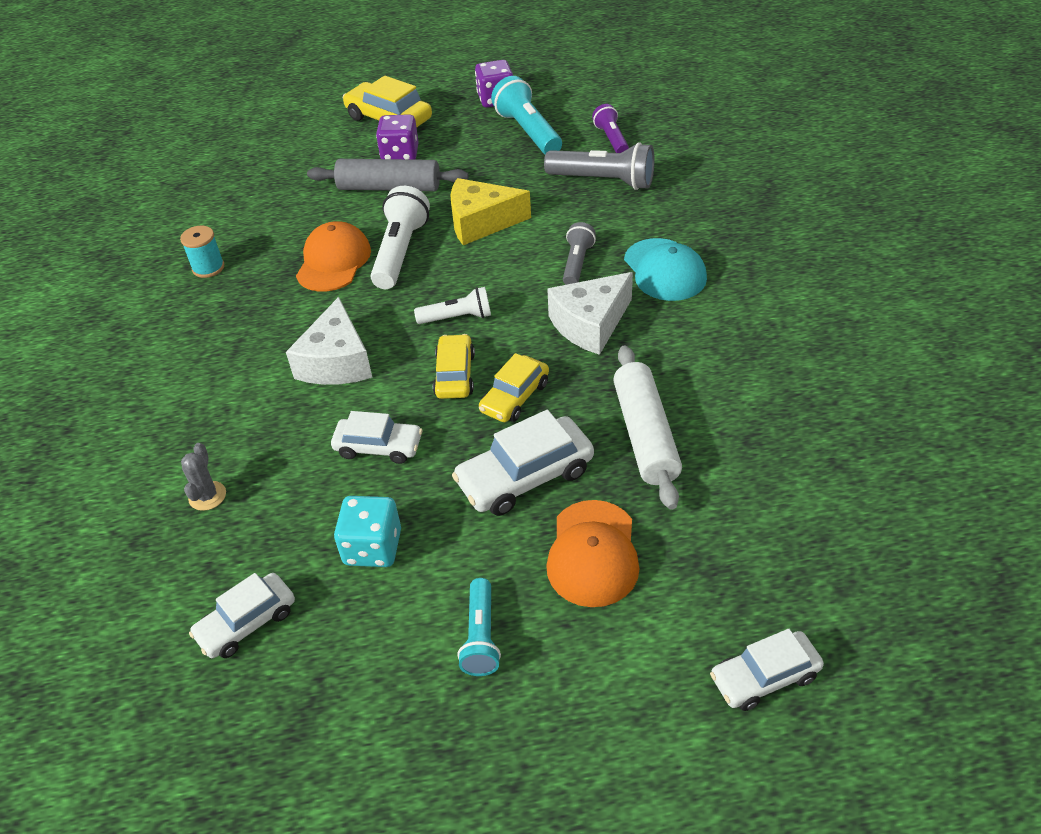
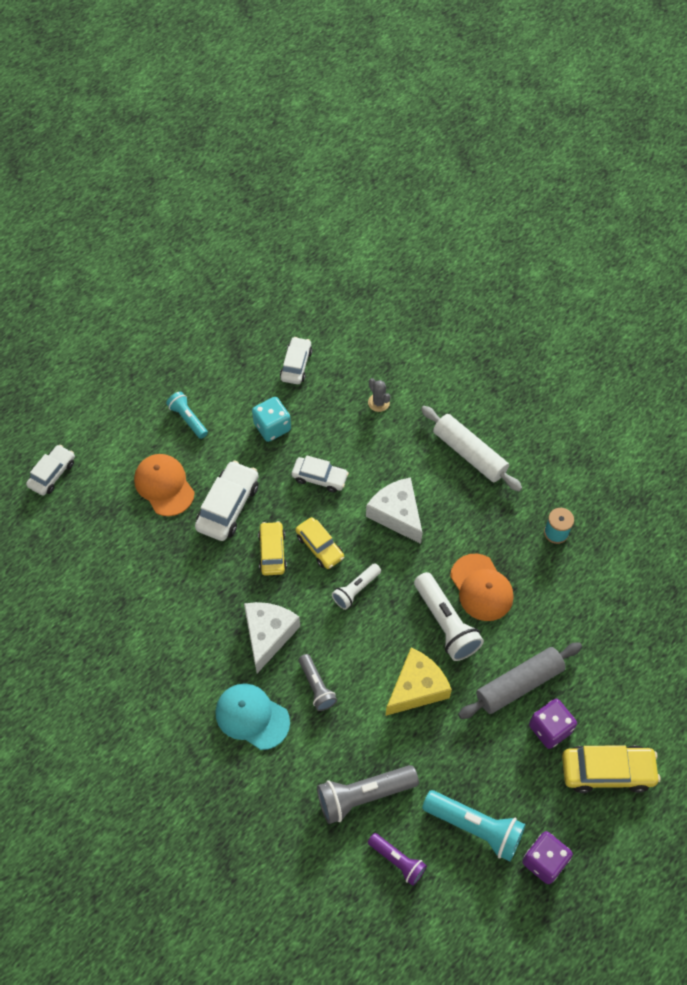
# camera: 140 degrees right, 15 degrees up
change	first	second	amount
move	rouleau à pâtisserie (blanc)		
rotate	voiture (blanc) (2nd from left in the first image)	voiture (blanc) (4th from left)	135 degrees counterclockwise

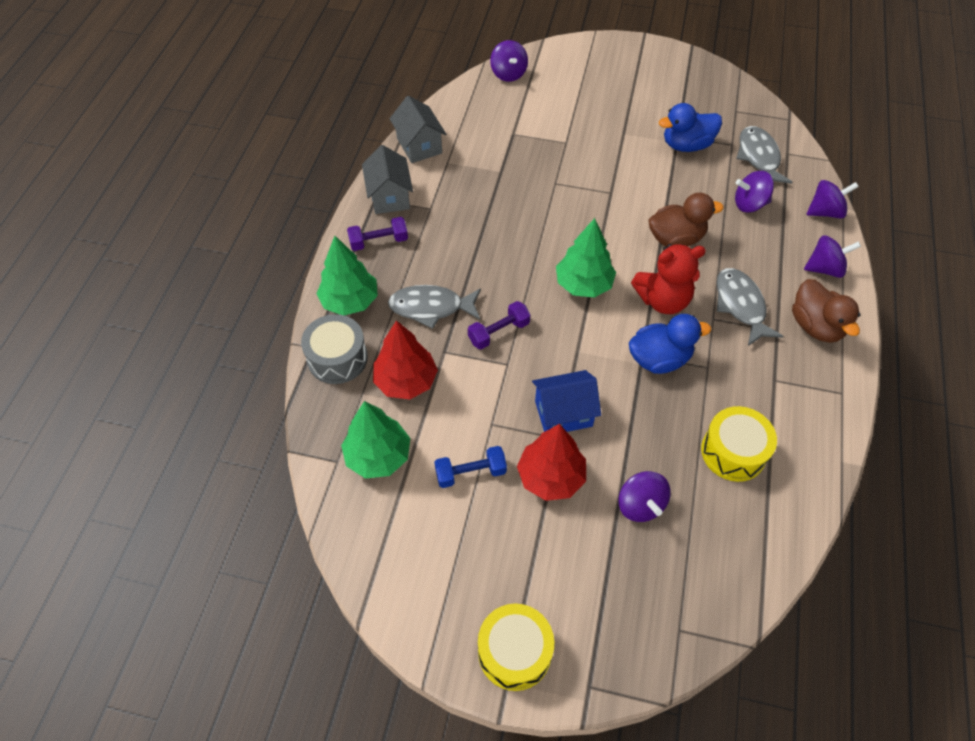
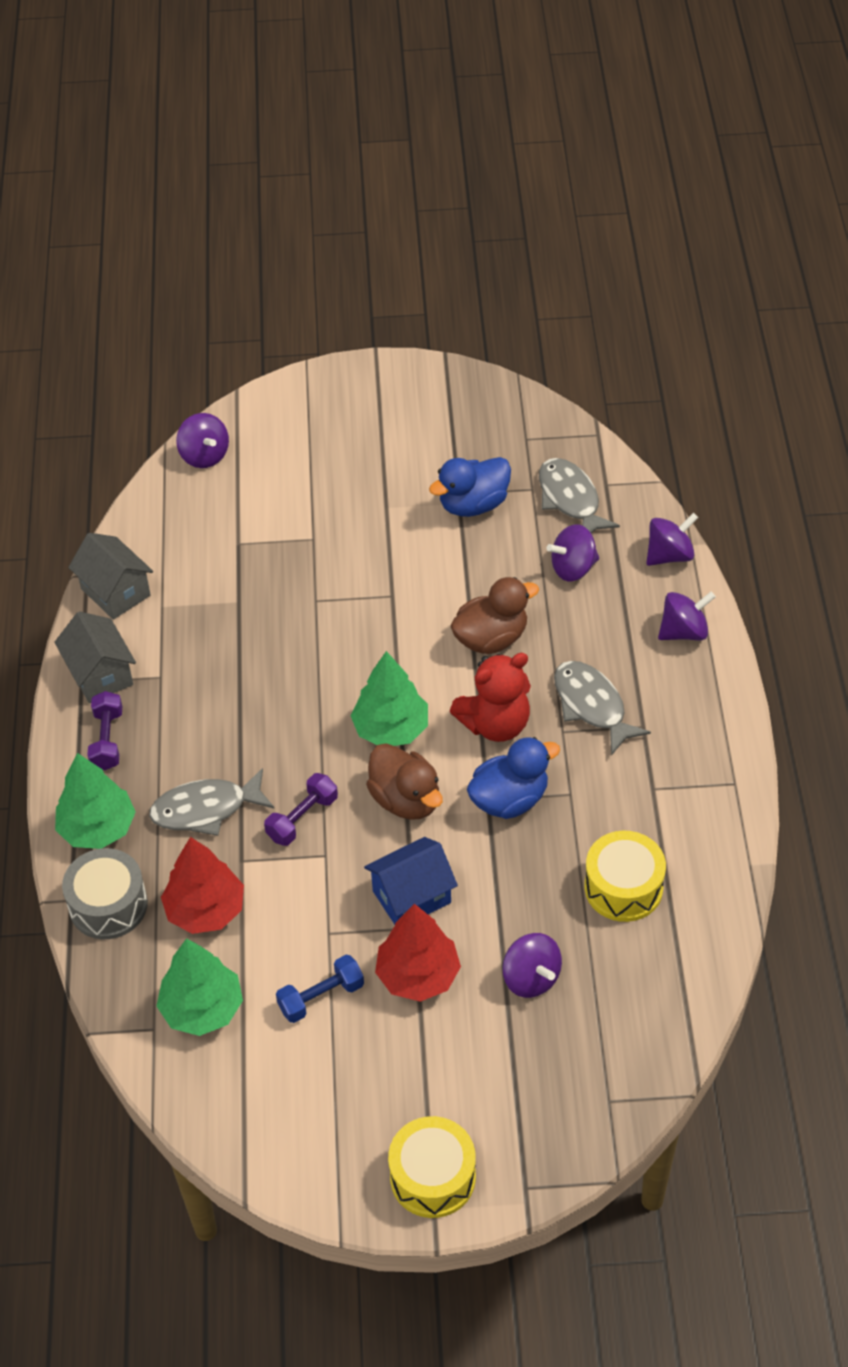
# camera: 15 degrees left, 5 degrees down
change	first	second	amount
rotate	haltère (violet) (1st from left)		60 degrees counterclockwise
move	canard (marron) (2nd from left in the first image)	canard (marron) (1st from left)	

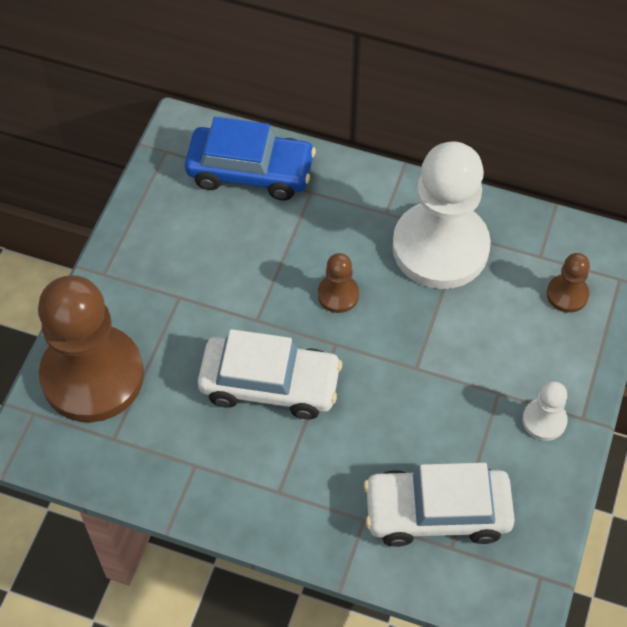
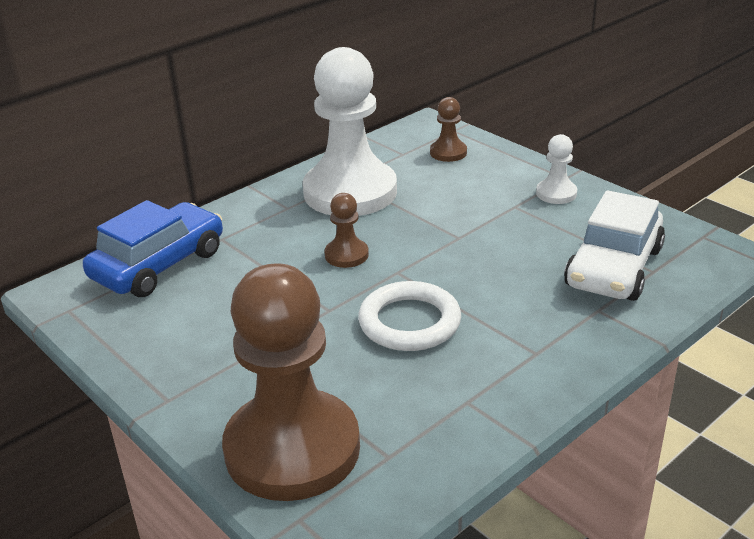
# camera: 60 degrees left, 25 degrees down
change	first	second	amount
replace	voiture (blanc) (1st from left)	anneau (blanc)	

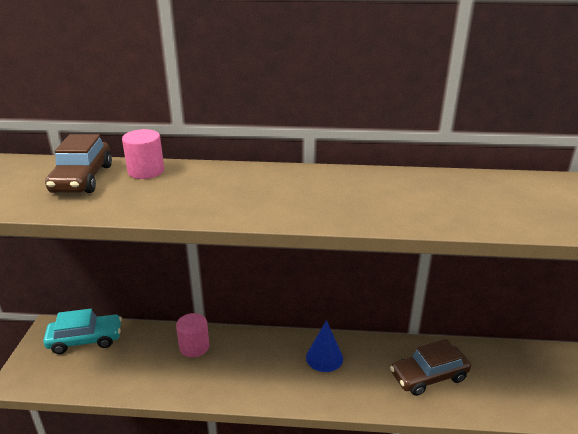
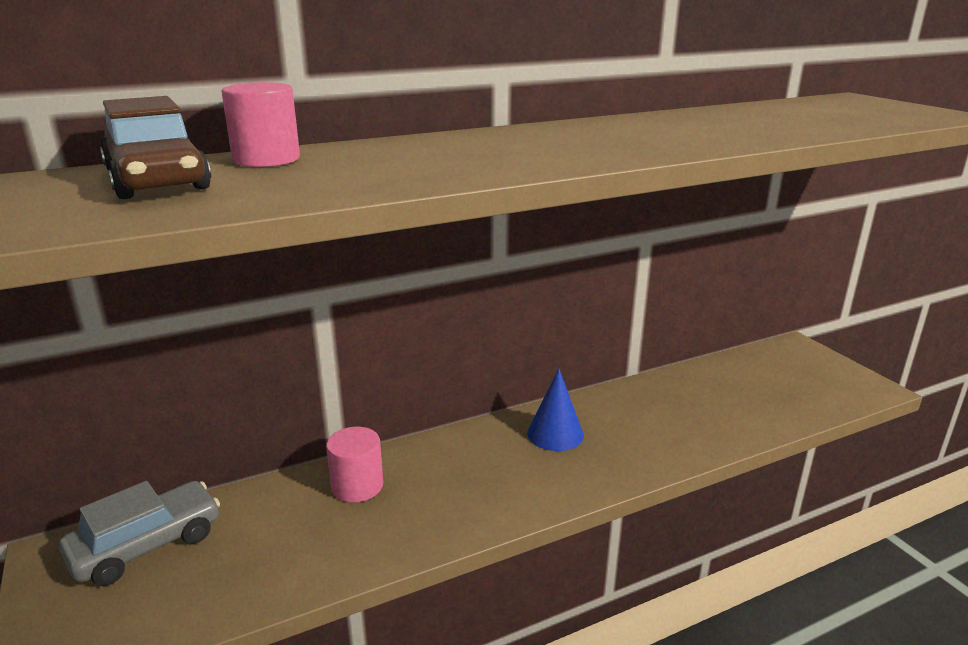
# camera: 30 degrees left, 5 degrees down
change	first	second	amount
recolor	voiture (turquoise)	voiture (gris)	
delete	voiture (marron) (2nd from left)		

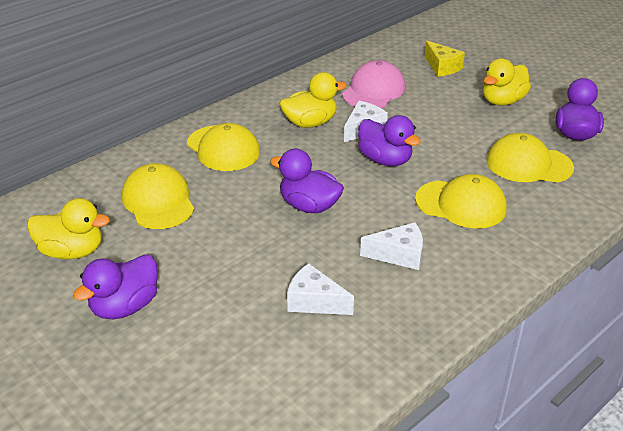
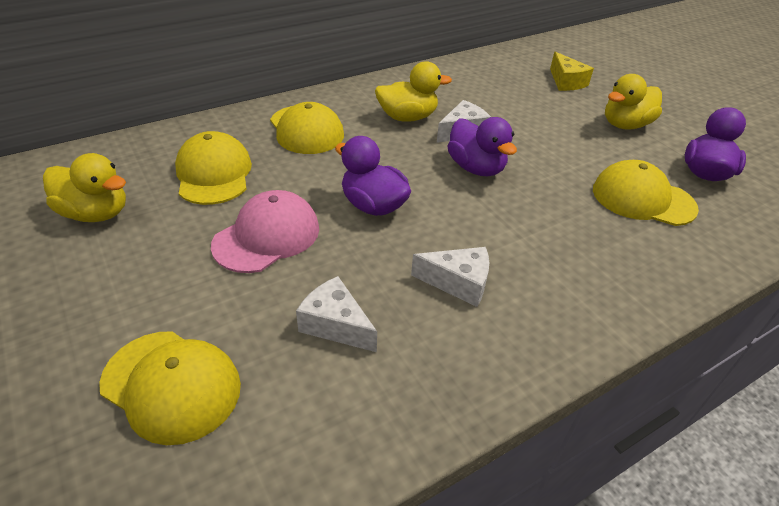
# camera: 10 degrees right, 5 degrees up
change	first	second	amount
move	casquette (rose)		
move	casquette (jaune) (3rd from left in the first image)	casquette (jaune) (1st from left)	
delete	canard (violet) (1st from left)		

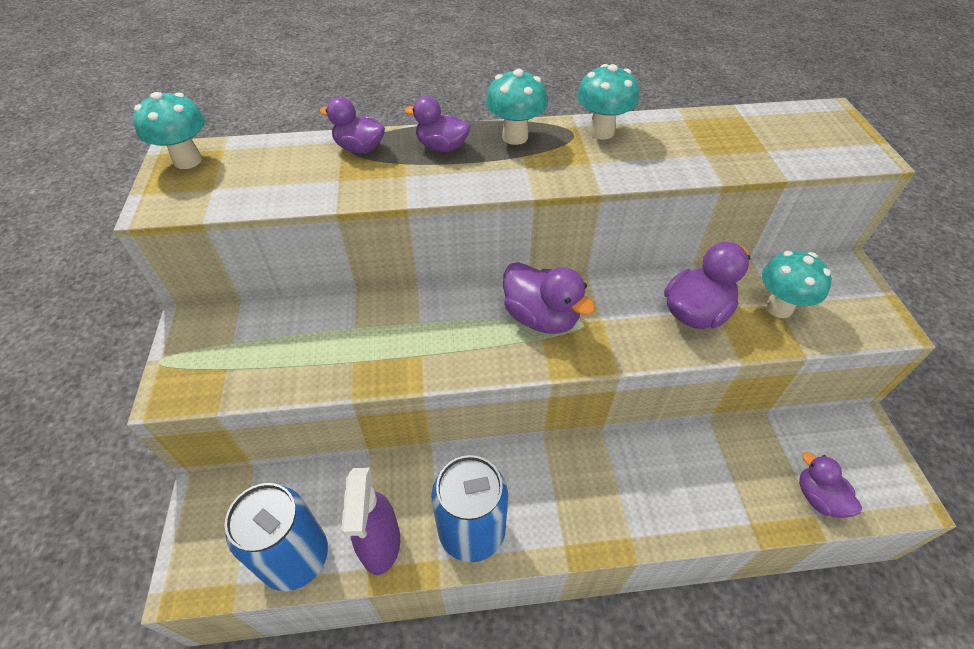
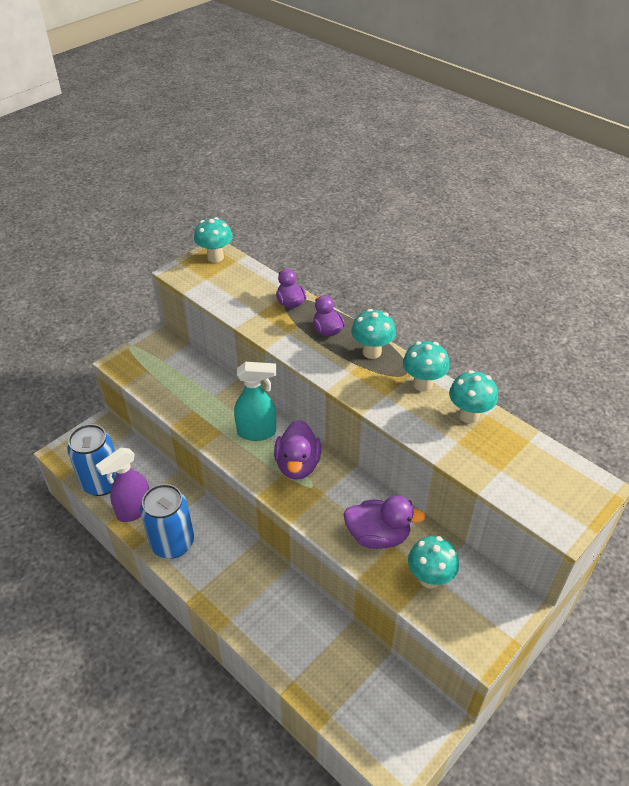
# camera: 50 degrees right, 5 degrees down
change	first	second	amount
delete	canard (violet) (5th from left)		
insert		vaporisateur (turquoise)	
insert		champignon (turquoise) (5th from left)	

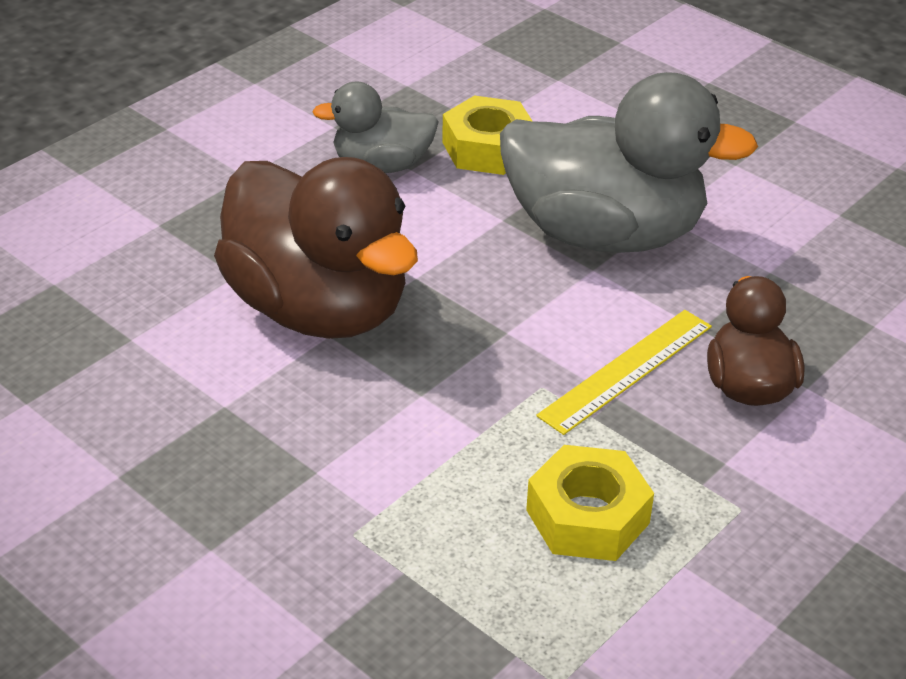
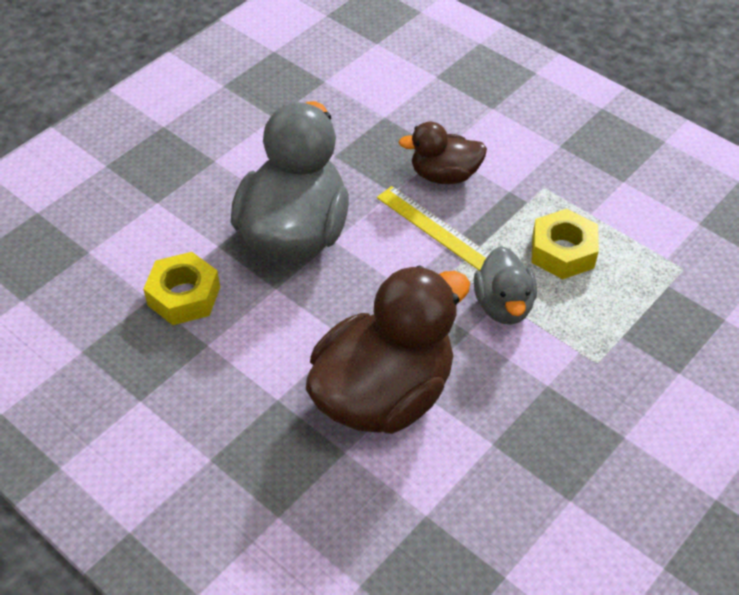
# camera: 90 degrees left, 10 degrees up
change	first	second	amount
move	canard (gris) (1st from left in the first image)	canard (gris) (2nd from left)	

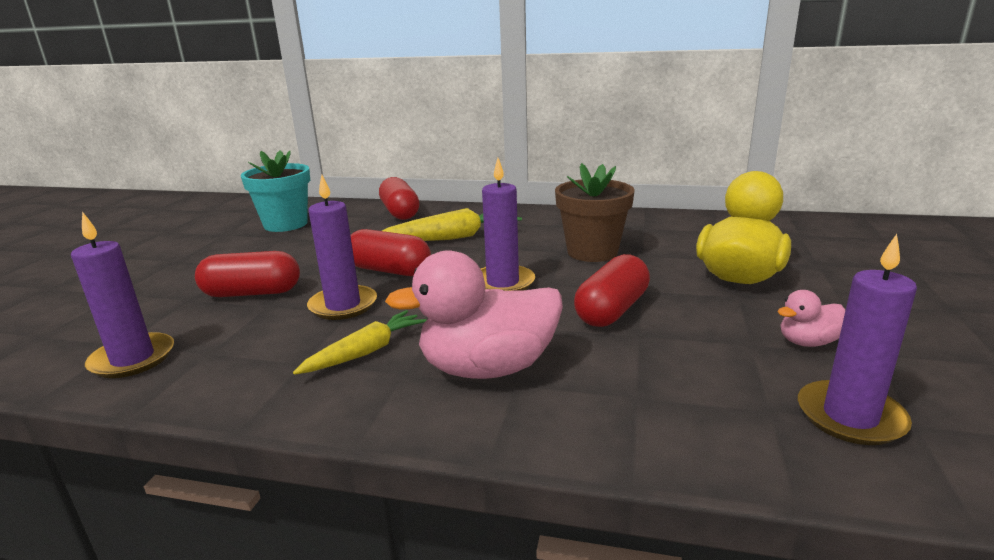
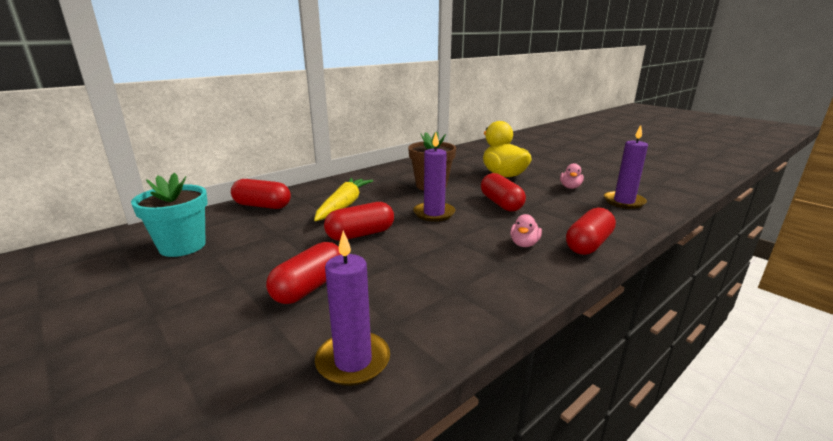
# camera: 55 degrees left, 0 degrees up
change	first	second	amount
delete	bougie (violet) (2nd from left)		
resize	canard (rose) (1st from left)		x0.48
delete	carotte (jaune) (1st from left)		
insert		gélule (rouge) (5th from left)	

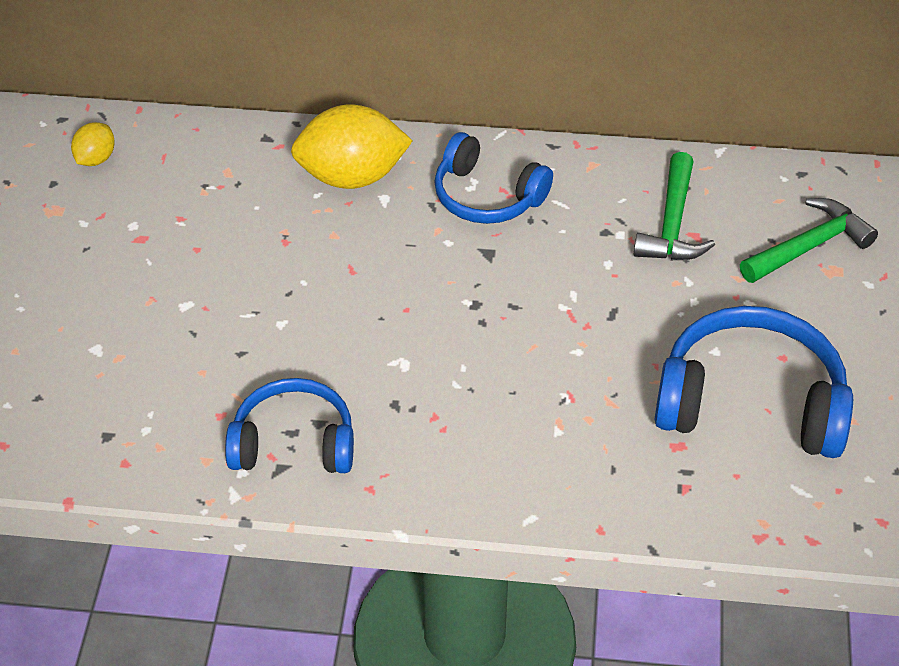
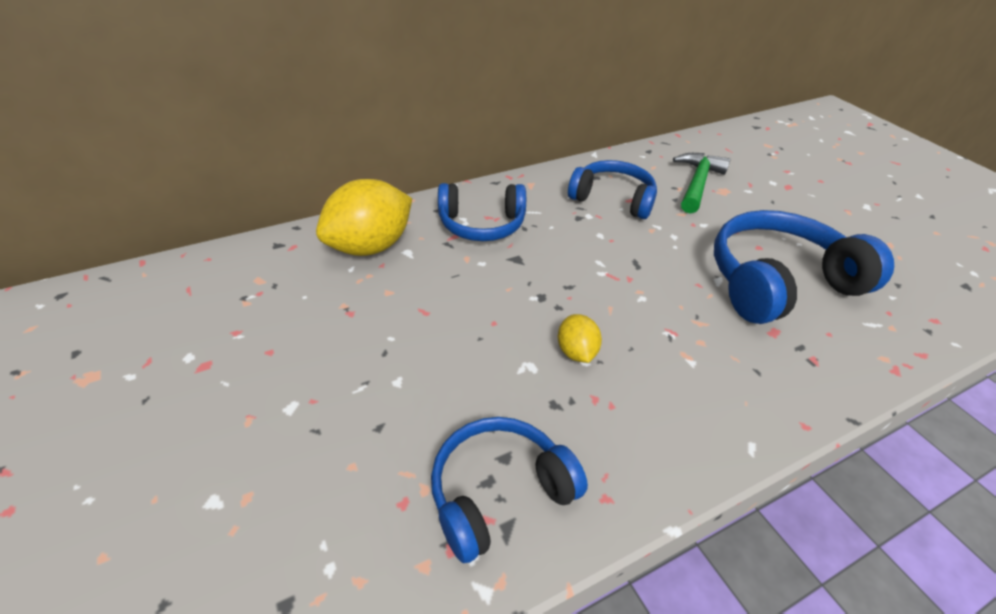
# camera: 35 degrees left, 5 degrees down
change	first	second	amount
move	citron (jaune) (1st from left in the first image)	citron (jaune) (2nd from left)	
replace	marteau (vert) (1st from left)	casque audio (bleu) (3rd from left)	

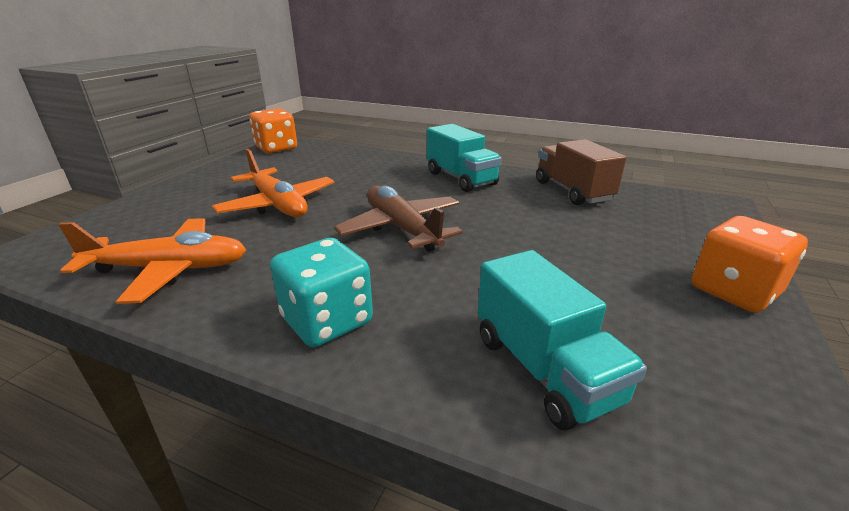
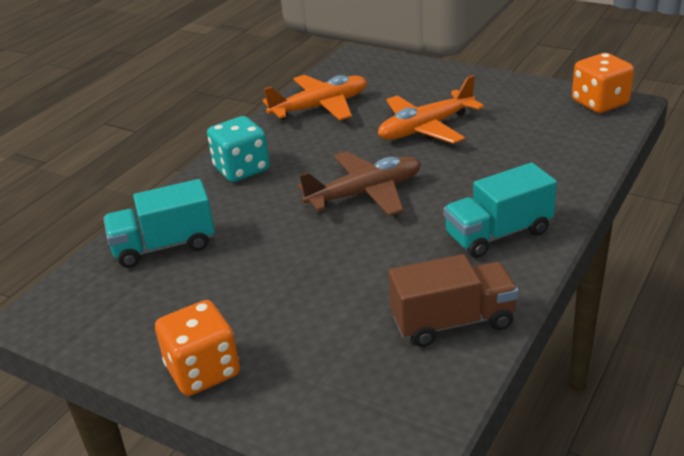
# camera: 100 degrees right, 5 degrees up
change	first	second	amount
rotate	avion (orange) (1st from left)		120 degrees counterclockwise

